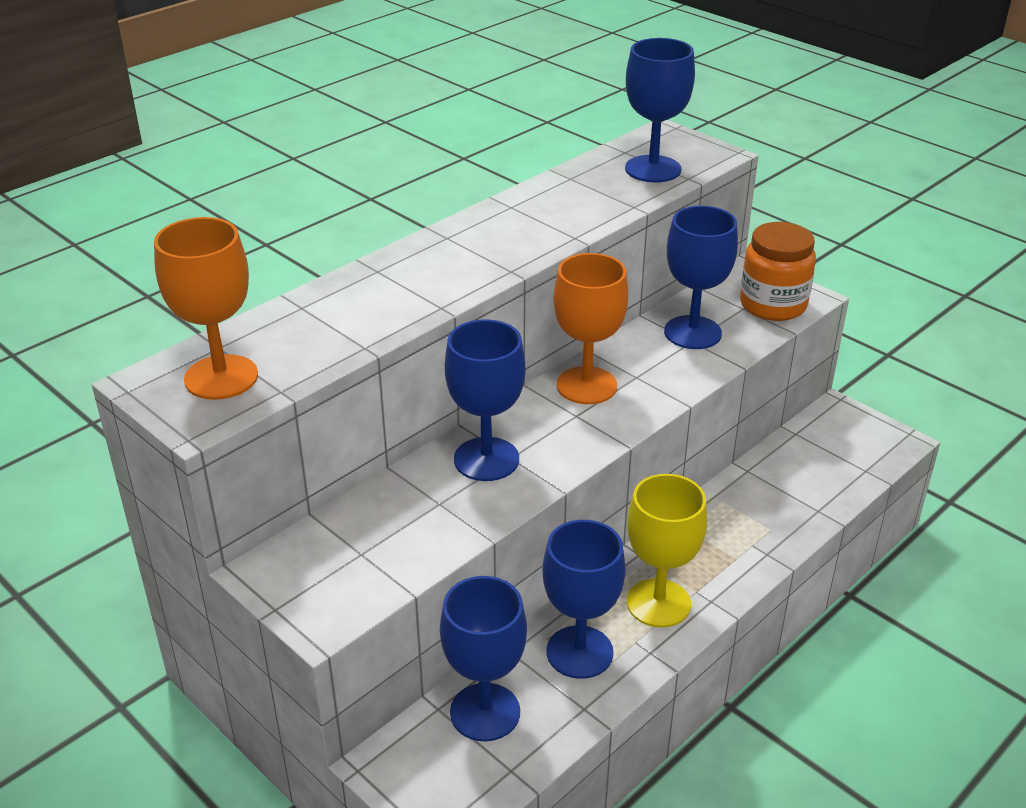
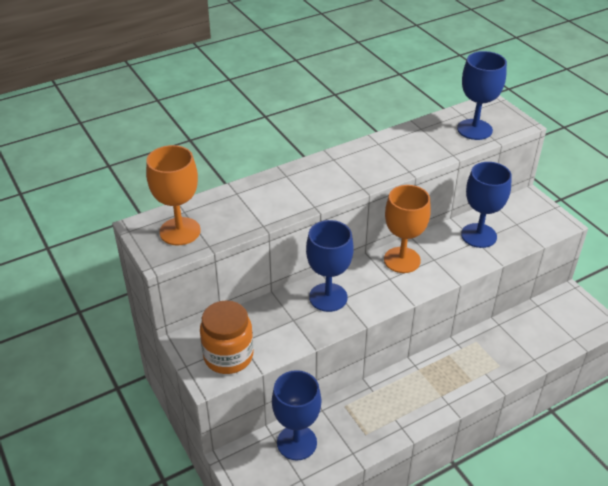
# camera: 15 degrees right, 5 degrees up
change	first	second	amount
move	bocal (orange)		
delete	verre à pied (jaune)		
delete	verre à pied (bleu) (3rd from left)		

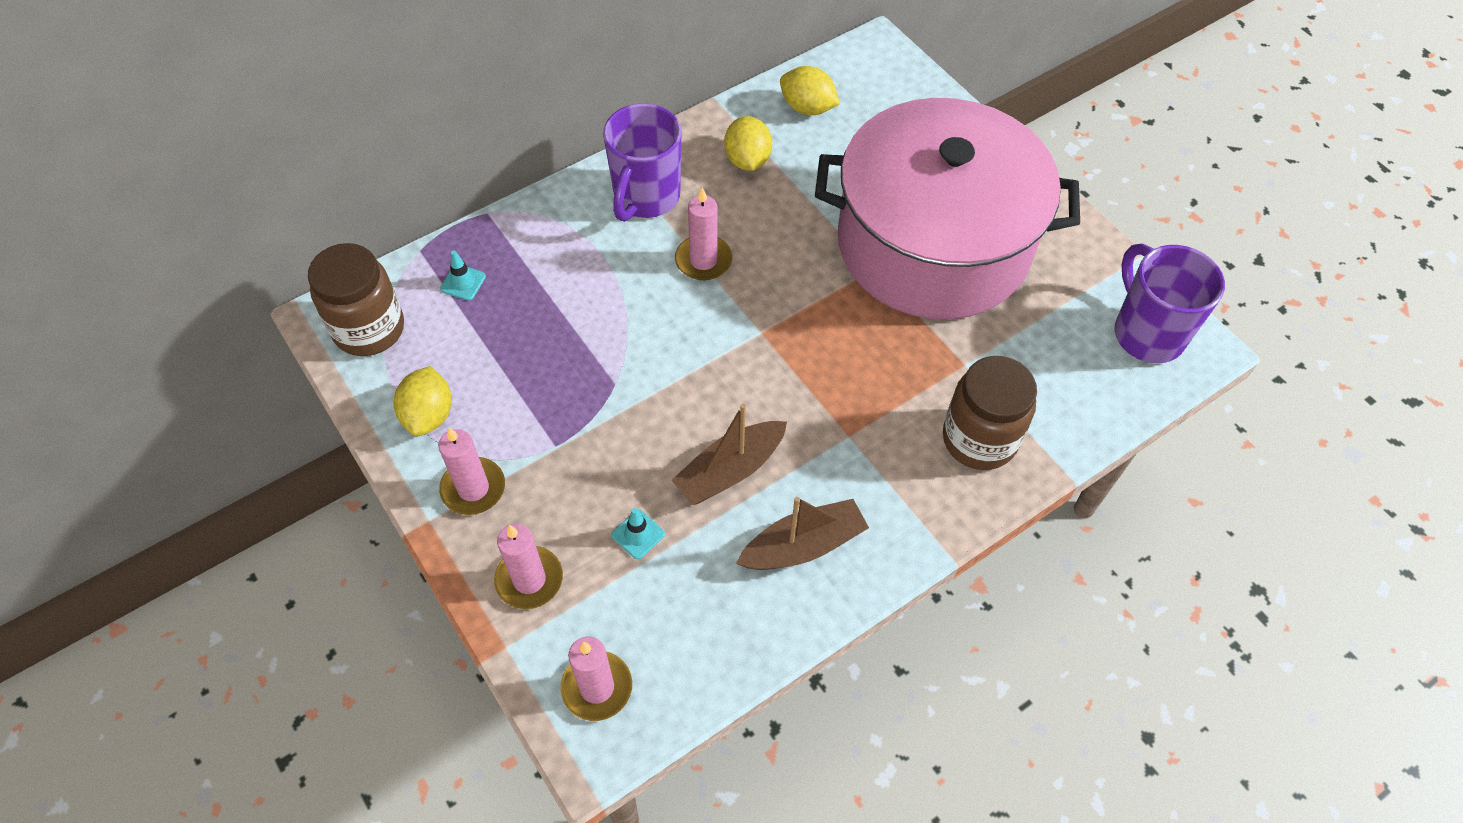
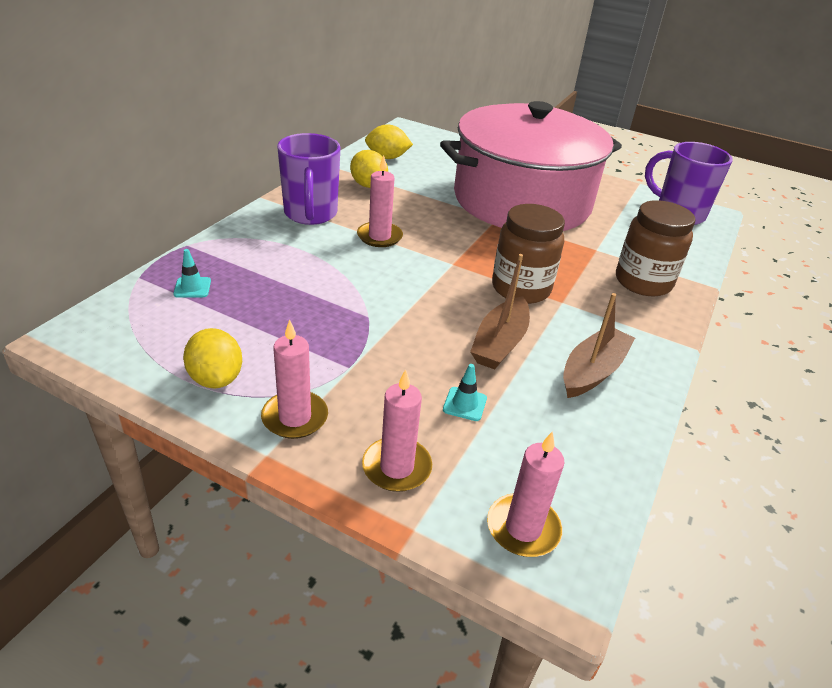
# camera: 30 degrees left, 20 degrees down
change	first	second	amount
move	bocal (marron) (1st from left)		

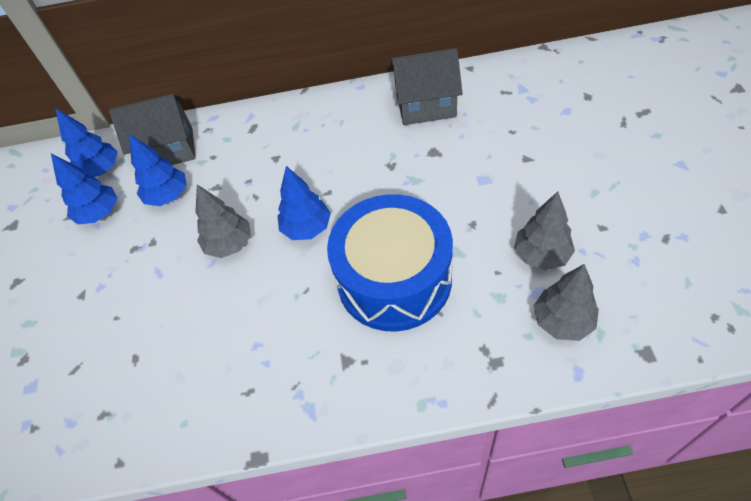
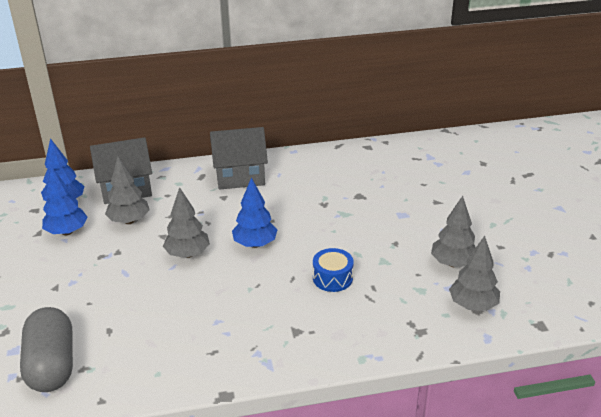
# camera: 10 degrees left, 20 degrees down
change	first	second	amount
move	maison (gris) (2nd from left)		
recolor	arbre (bleu) (3rd from left)	arbre (gris) (1st from left)	
resize	tambour (bleu)		x0.42
insert		gélule (gris)	

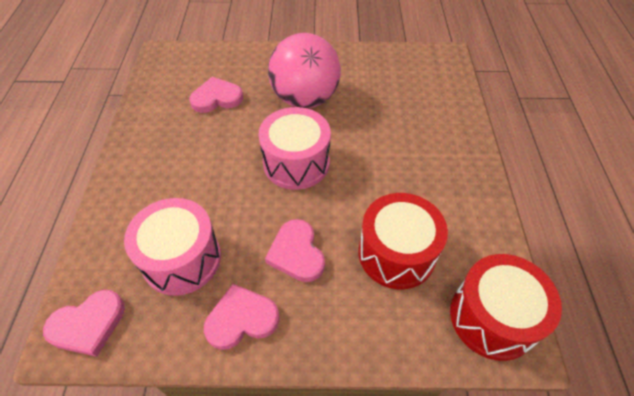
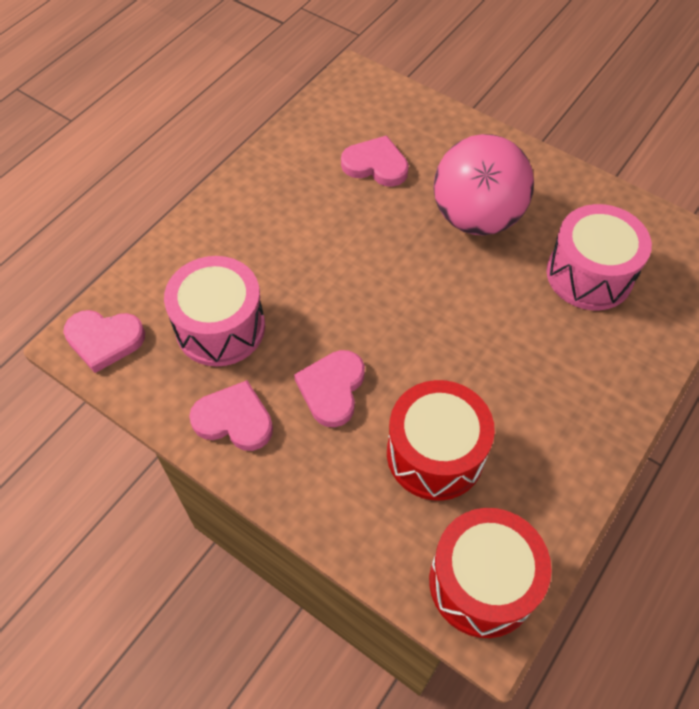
# camera: 35 degrees right, 5 degrees up
change	first	second	amount
move	tambour (rose) (2nd from left)		

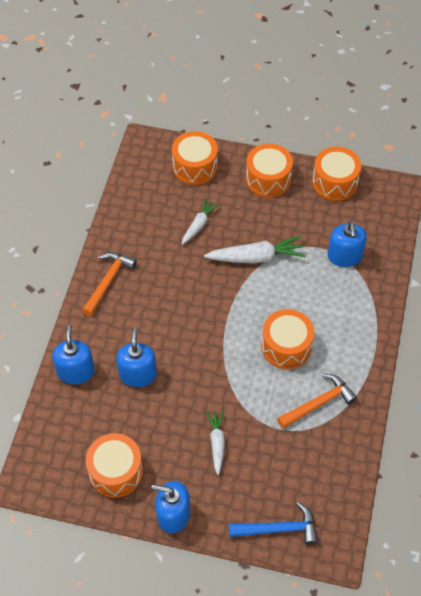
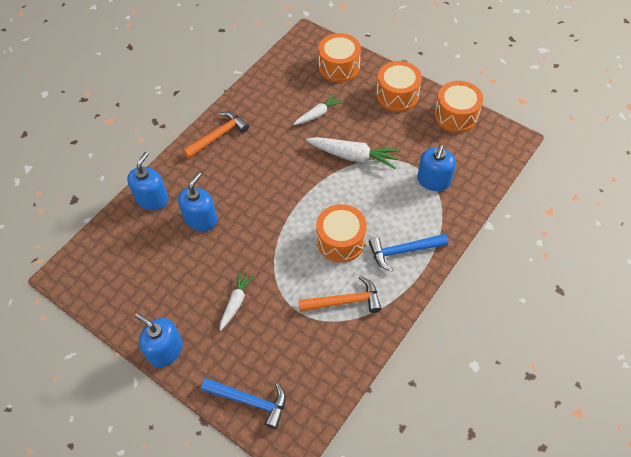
# camera: 25 degrees right, 0 degrees up
change	first	second	amount
delete	tambour (orange) (1st from left)		
insert		marteau (bleu) (2nd from left)	

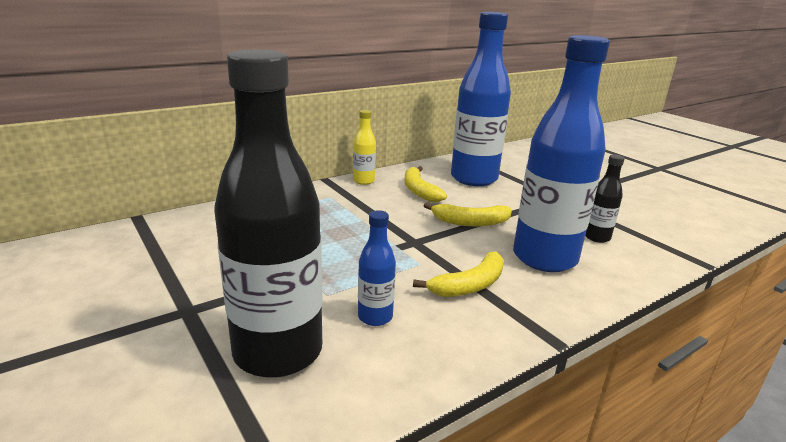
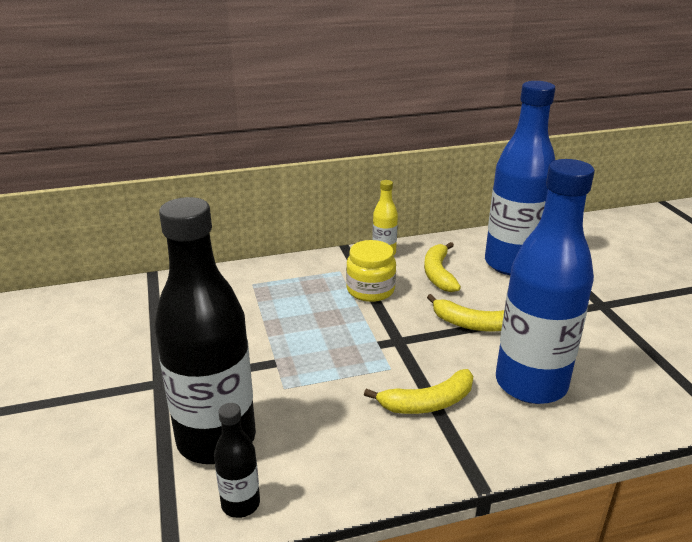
# camera: 20 degrees right, 5 degrees up
change	first	second	amount
move	bouteille (noir) (2nd from left)		
delete	bouteille (bleu) (1st from left)		
insert		bocal (jaune)	

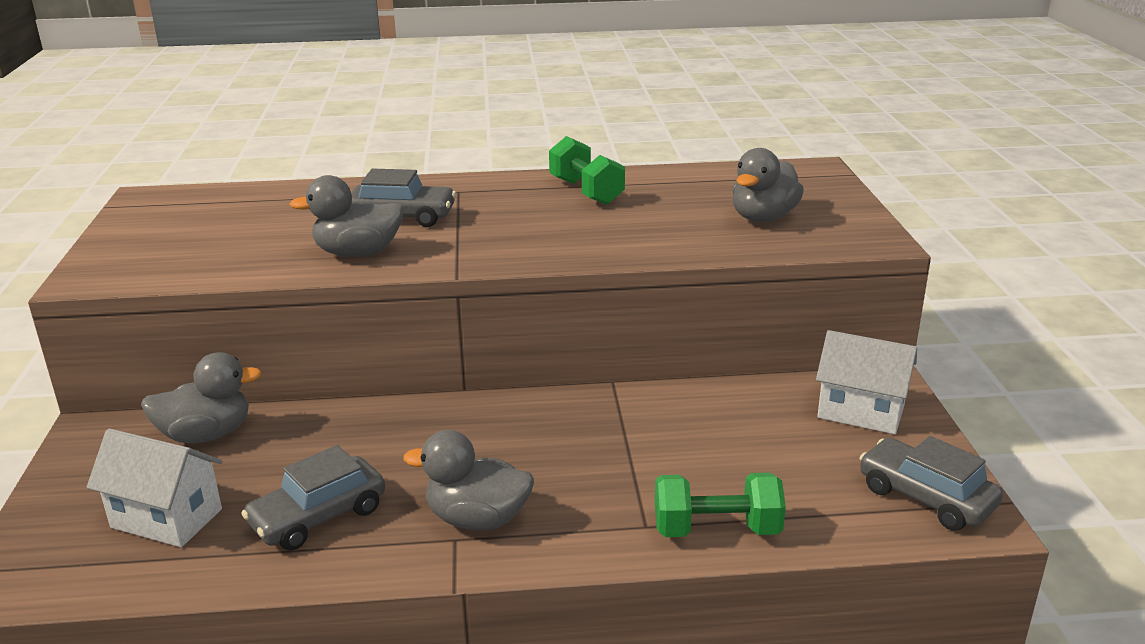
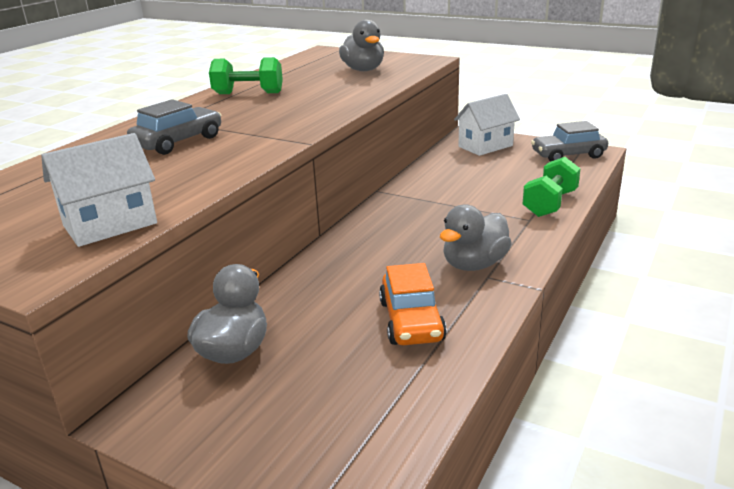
# camera: 55 degrees left, 0 degrees up
change	first	second	amount
delete	canard (gris) (2nd from left)		
move	maison (blanc) (1st from left)		
recolor	voiture (gris) (1st from left)	voiture (orange)	

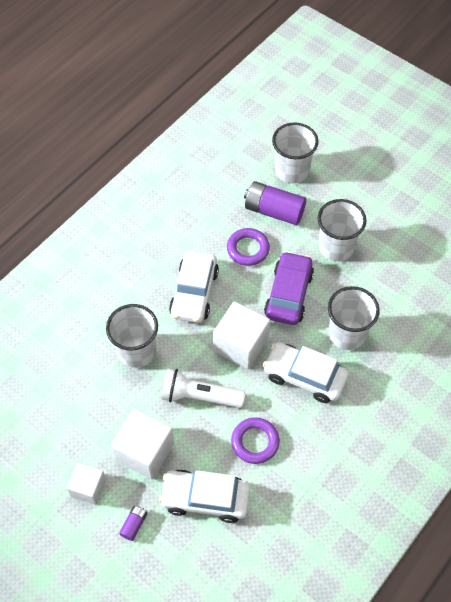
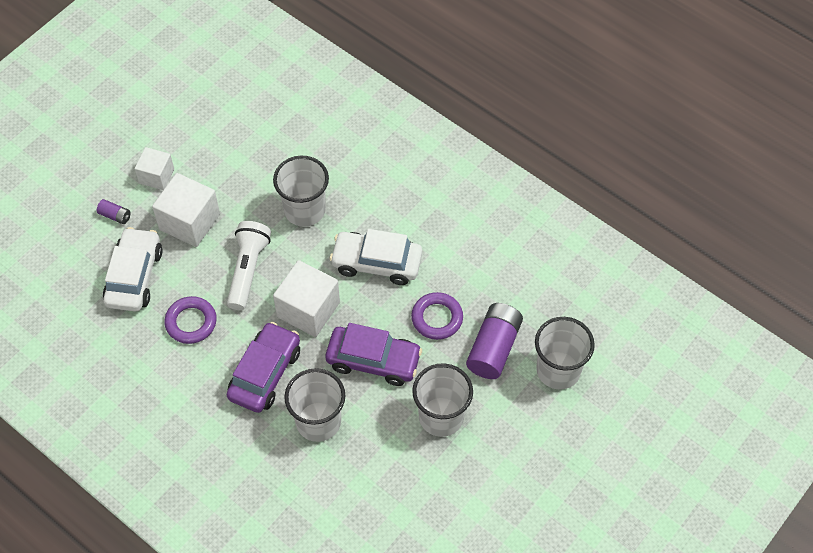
# camera: 90 degrees right, 0 degrees up
change	first	second	amount
recolor	voiture (blanc) (3rd from left)	voiture (violet) (1st from left)	

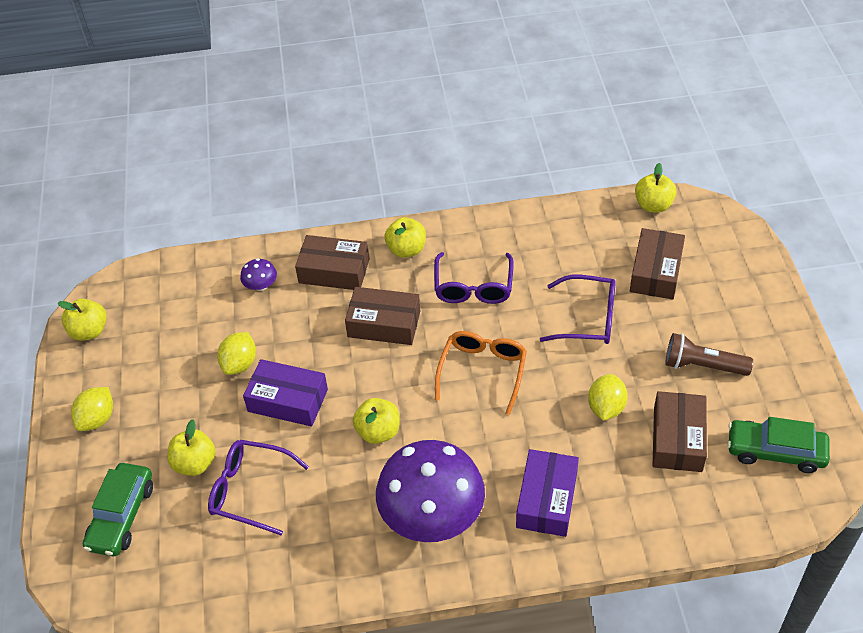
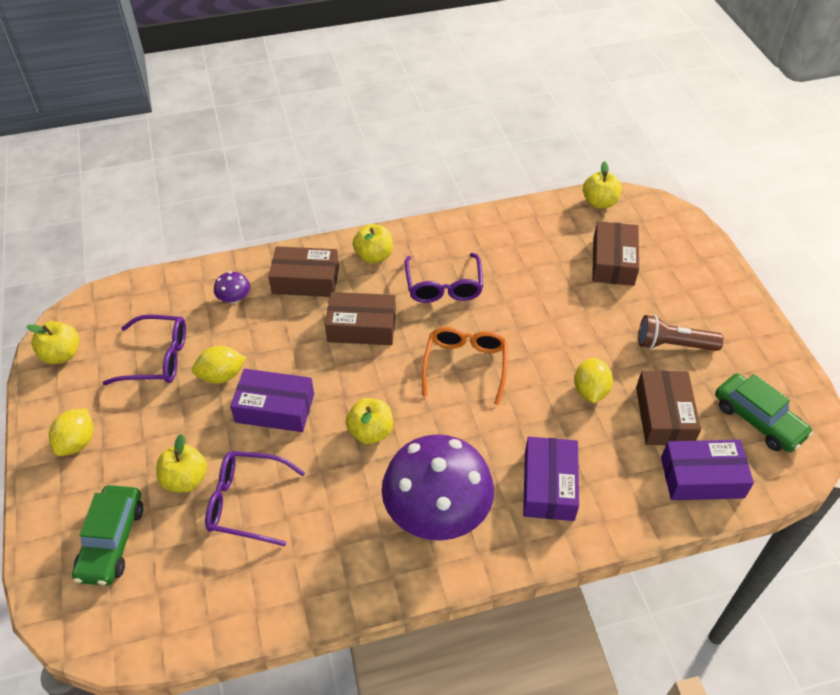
# camera: 10 degrees left, 0 degrees up
change	first	second	amount
move	lunettes (violet) (3rd from left in the first image)	lunettes (violet) (1st from left)	
rotate	citron (jaune) (2nd from left)		60 degrees clockwise
rotate	voiture (vert) (2nd from left)		135 degrees counterclockwise
insert		boîte (violet) (3rd from left)	

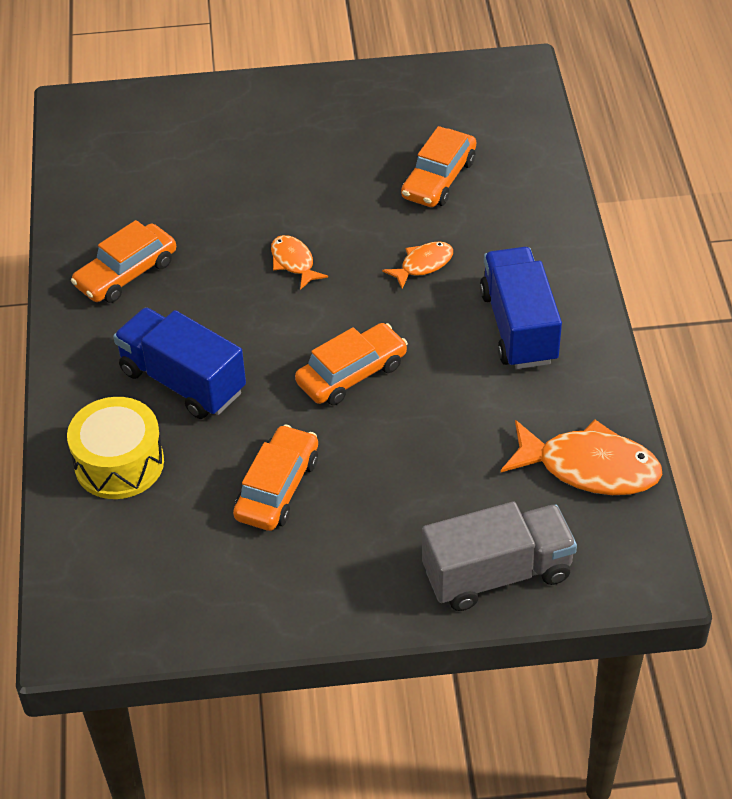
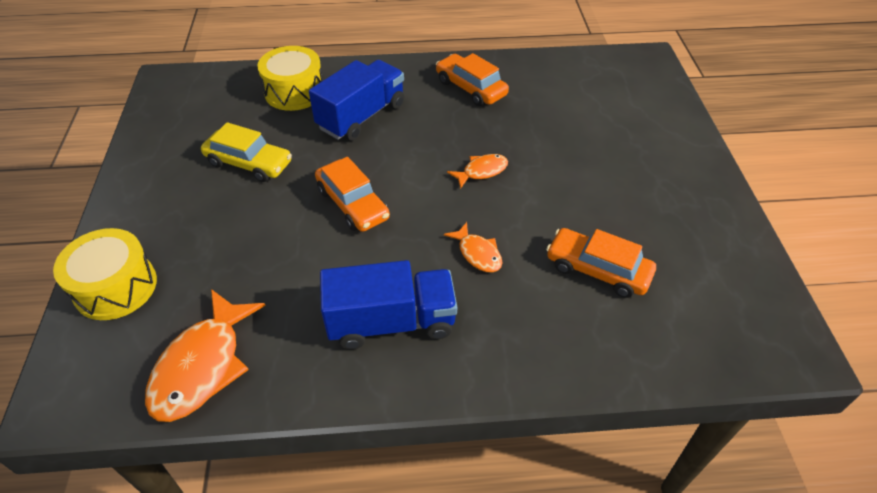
# camera: 90 degrees right, 0 degrees up
change	first	second	amount
recolor	voiture (orange) (2nd from left)	voiture (jaune)	
replace	camion (gris)	tambour (jaune) (1st from left)	

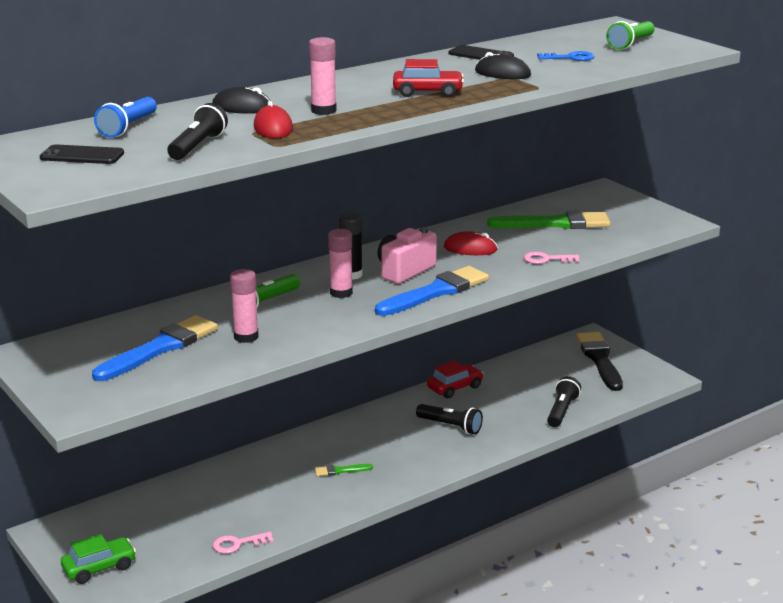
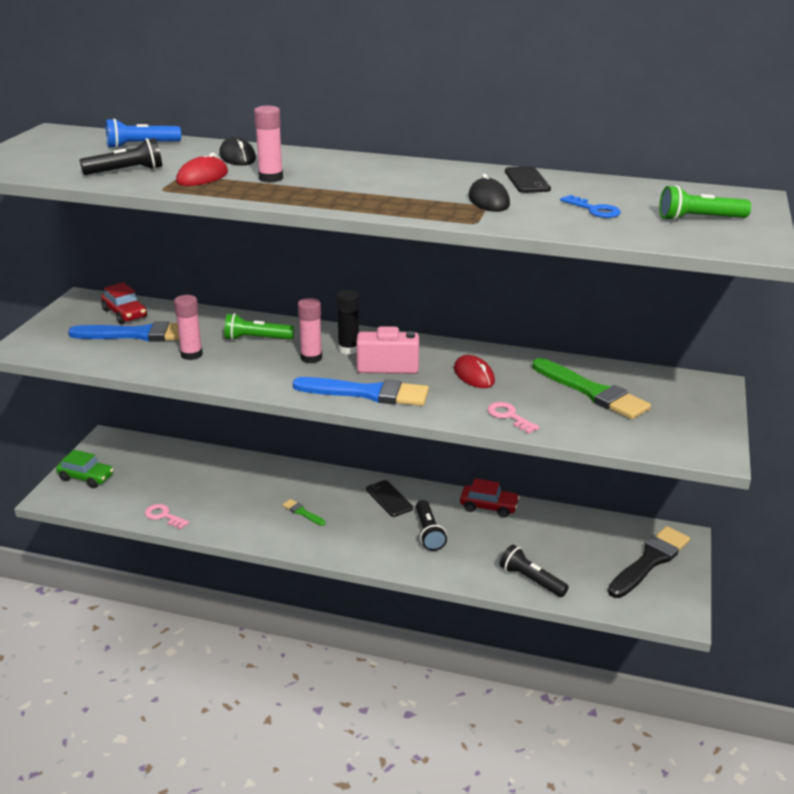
# camera: 50 degrees right, 5 degrees up
change	first	second	amount
move	voiture (rouge) (1st from left)		
move	téléphone (noir) (1st from left)		
rotate	lampe de poche (noir) (3rd from left)		120 degrees counterclockwise

